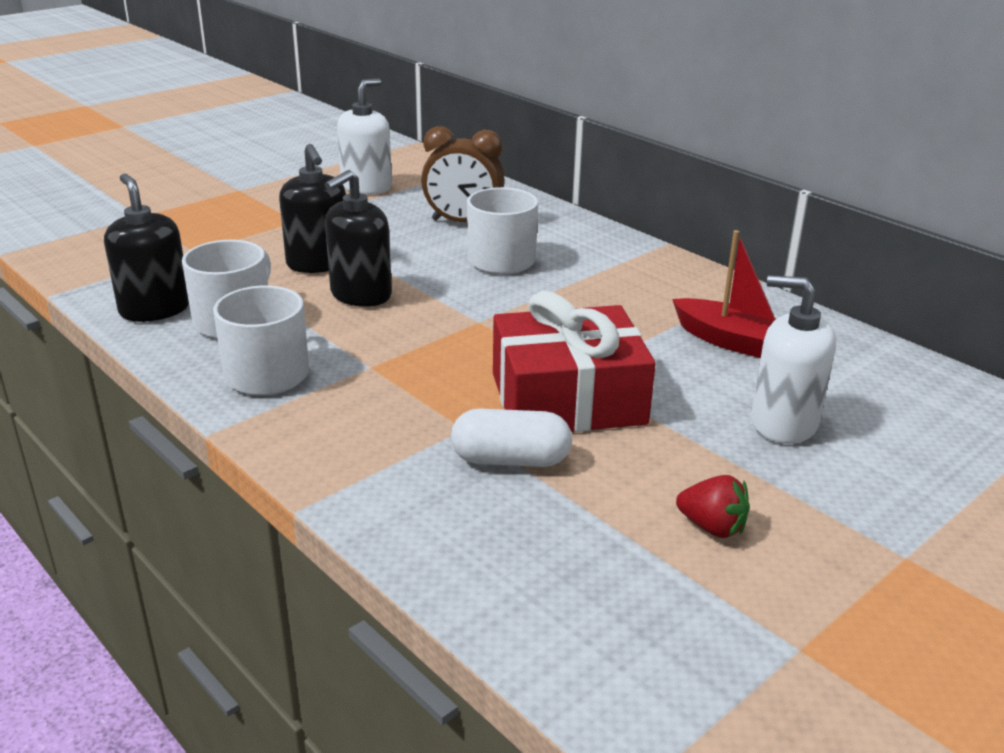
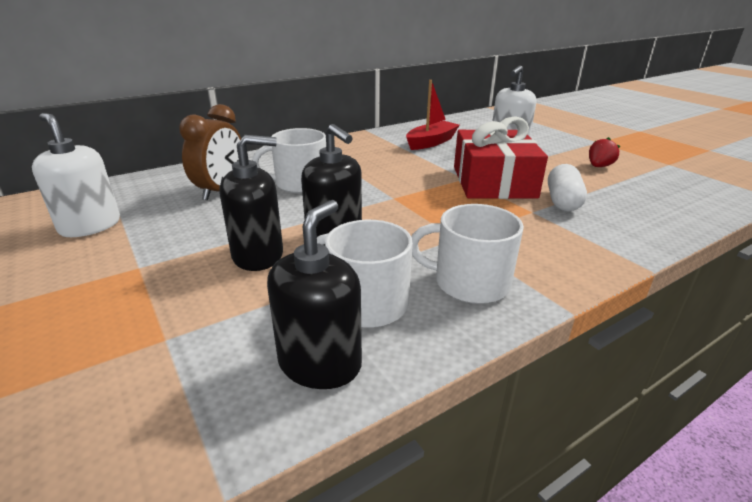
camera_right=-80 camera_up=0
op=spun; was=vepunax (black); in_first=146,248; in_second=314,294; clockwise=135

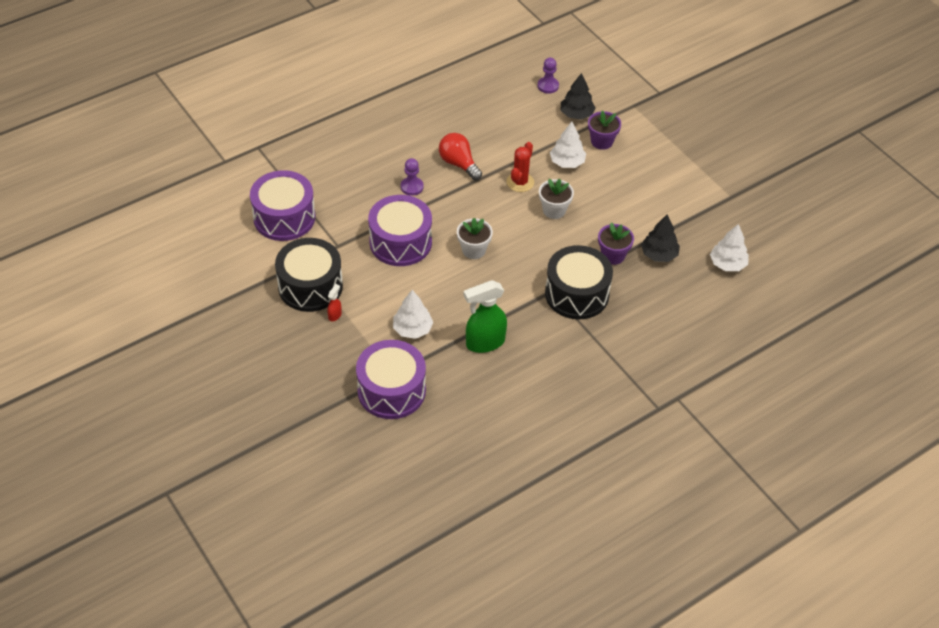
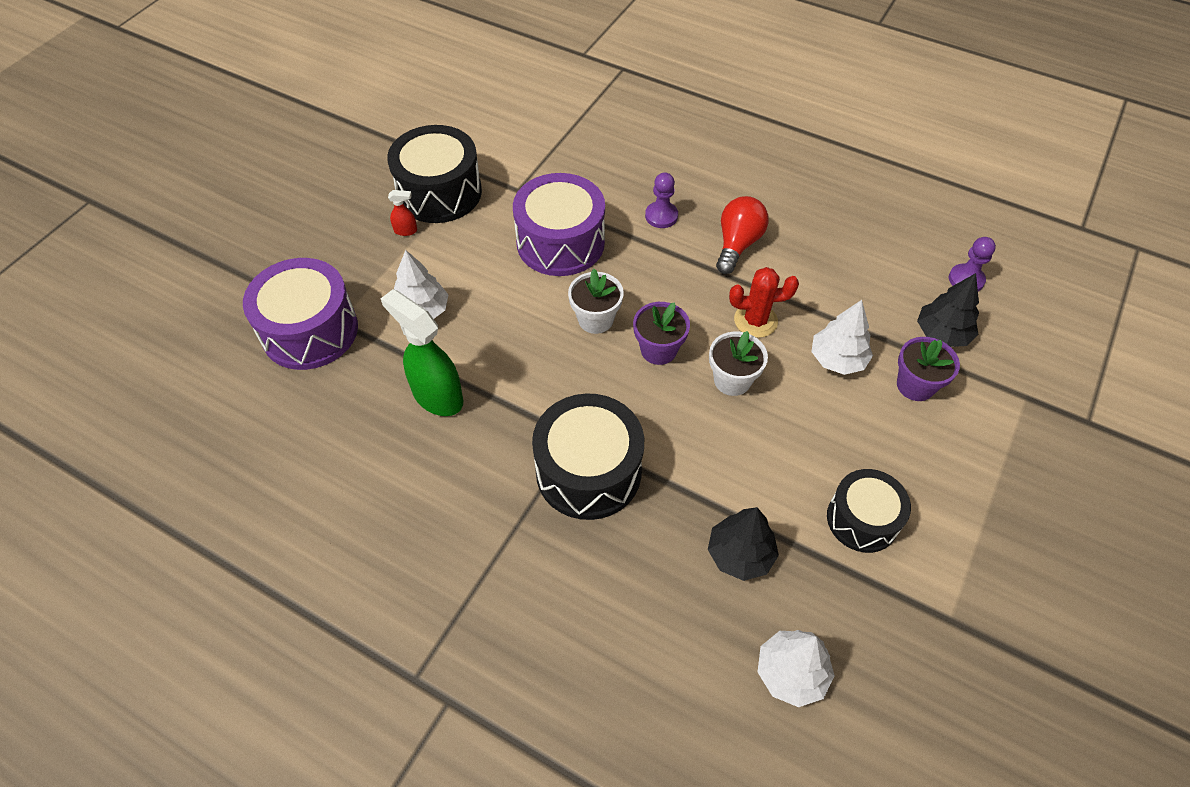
camera_right=65 camera_up=5
op=missing; was=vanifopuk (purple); in_first=282,205
op=appeared; now=vanifopuk (black); in_second=869,511
op=relocated; was=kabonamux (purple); in_first=616,244; in_second=661,333

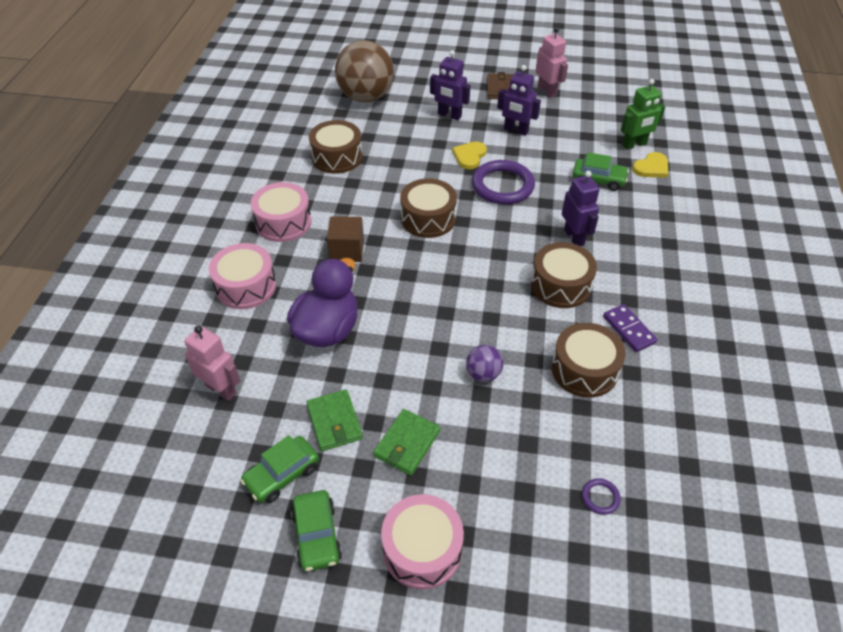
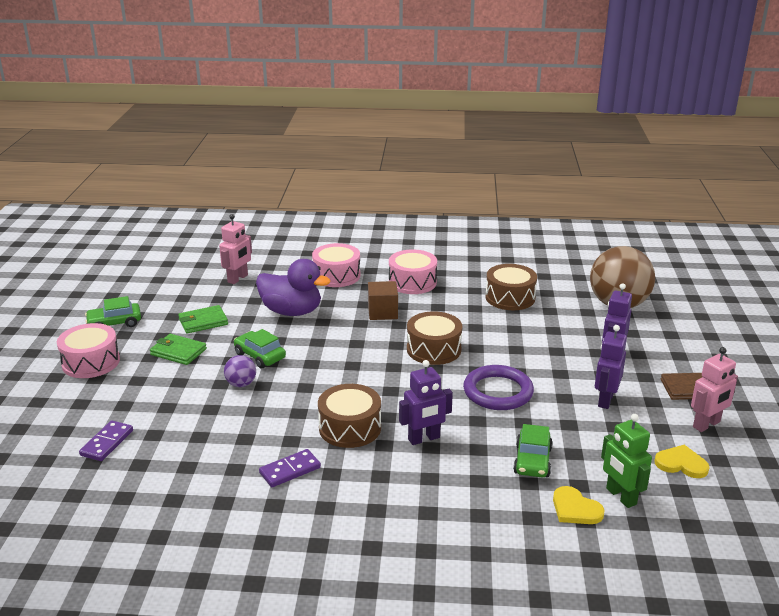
camera_right=85 camera_up=-20
op=missing; was=vanifopuk (brown); in_first=588,360
op=relocated; was=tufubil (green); in_first=279,469; in_second=260,348
op=relocated; was=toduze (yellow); in_first=469,155; in_second=682,461
op=exchanged; was=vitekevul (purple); now=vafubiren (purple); in_first=601,496; in_second=106,440

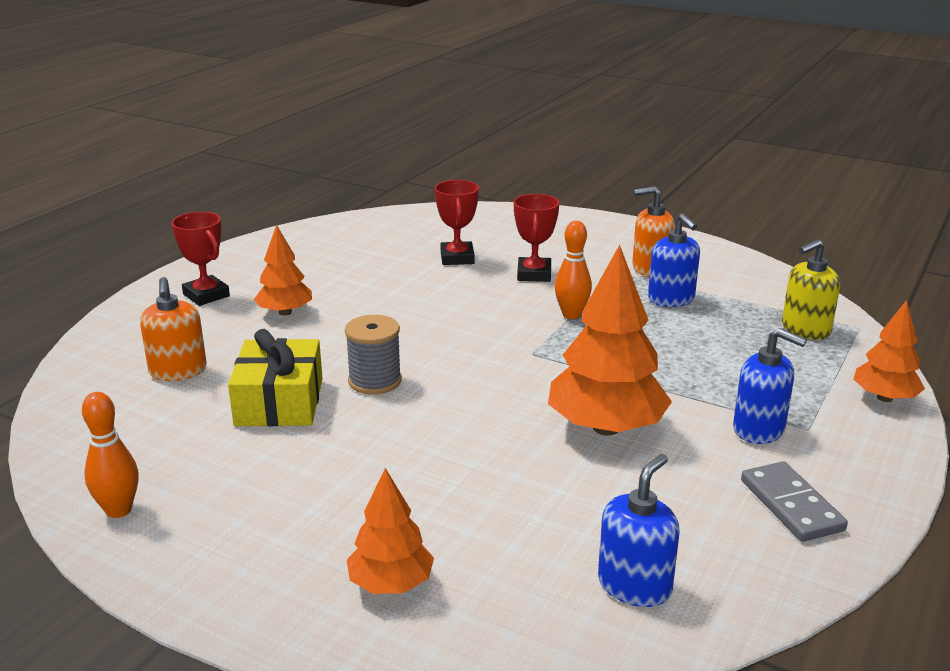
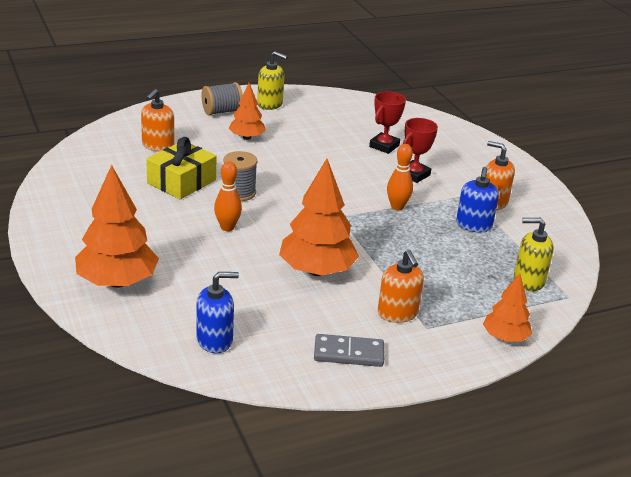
camera_right=35 camera_up=5
op=appeared; now=vepunax (yellow); in_second=272,80
op=relocated; was=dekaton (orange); in_first=110,455; in_second=228,196
op=exchanged; was=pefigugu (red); now=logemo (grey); in_first=200,259; in_second=222,98
op=colour; was=vepunax (blue); now=vepunax (orange); in_first=770,386; in_second=401,286
op=spun; was=vafubiren (grey); in_first=794,501; in_second=349,350; clockwise=75
op=size; was=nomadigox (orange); in_first=390,531; in_second=117,226; ratio=1.73

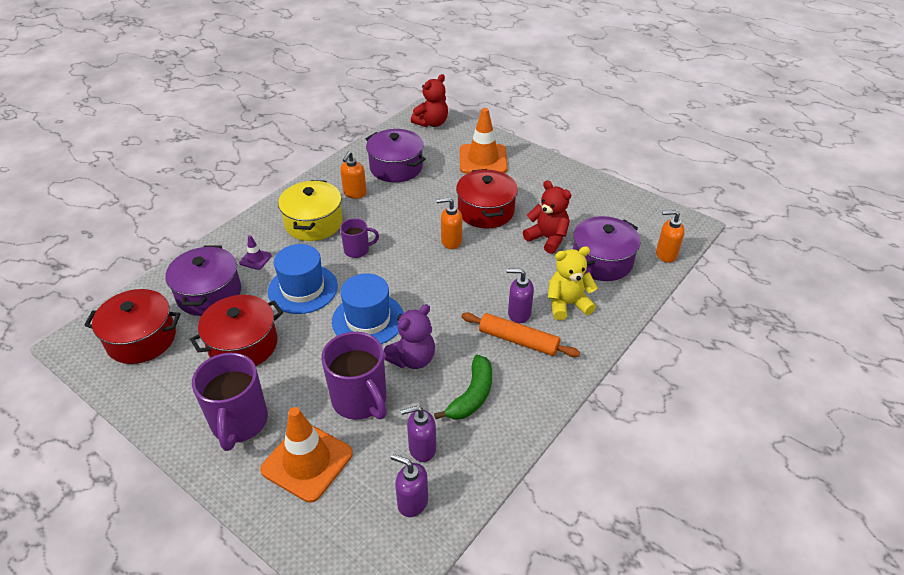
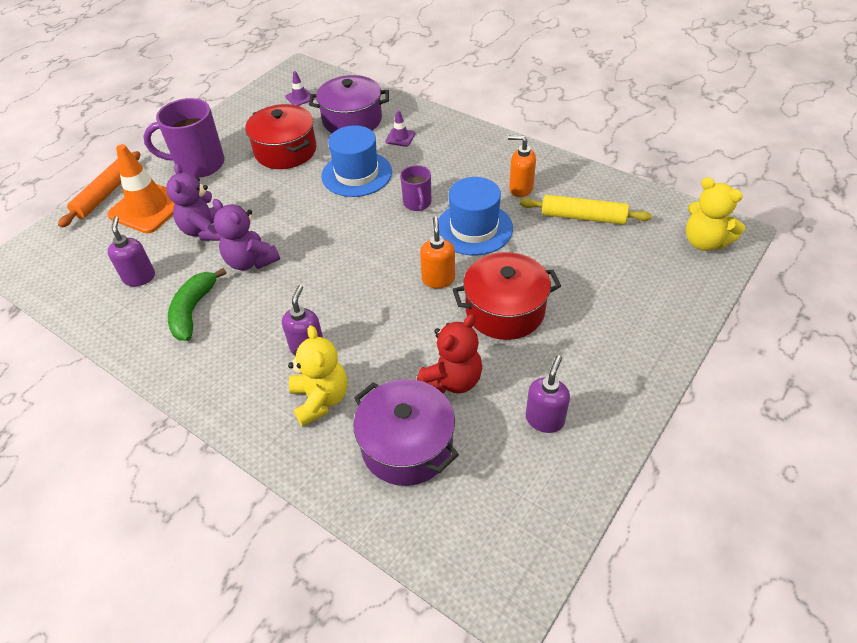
camera_right=90 camera_up=5
op=missing; was=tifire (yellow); in_first=310,210
op=missing; was=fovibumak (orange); in_first=484,141
op=missing; was=vepunax (orange); in_first=670,236
op=relocated; was=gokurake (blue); in_first=368,308; in_second=475,216
op=relocated; was=vepunax (purple); in_first=409,485; in_second=548,394
op=relocated; was=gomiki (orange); in_first=520,334; in_second=99,189
op=exchanged; was=tifire (red); now=fovibumak (purple); in_first=132,326; in_second=300,88
op=exchanged; was=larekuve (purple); now=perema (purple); in_first=354,376; in_second=193,202
op=exchanged; was=tifire (purple); now=gomiki (yellow); in_first=396,155; in_second=586,210
op=colour; was=perema (red); now=perema (yellow); in_first=429,100; in_second=715,214
op=spun; was=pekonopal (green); in_first=463,387; in_second=197,304; clockwise=75

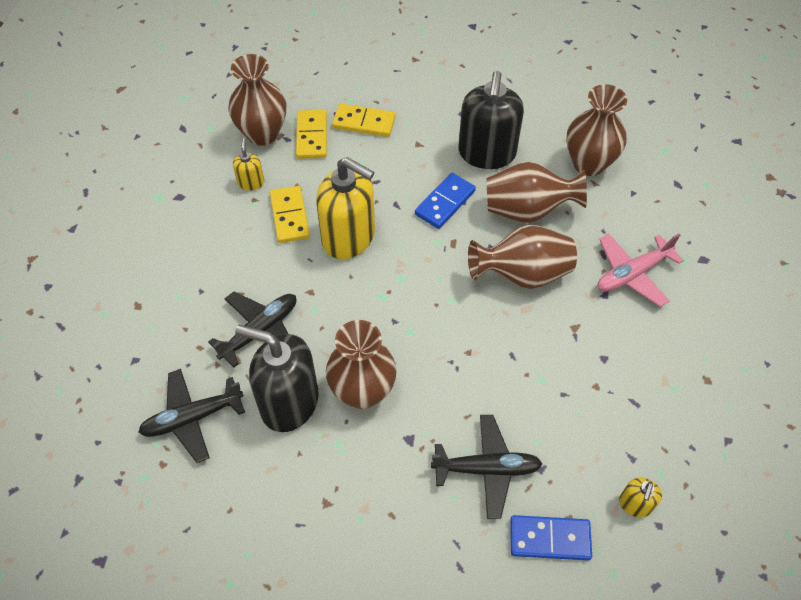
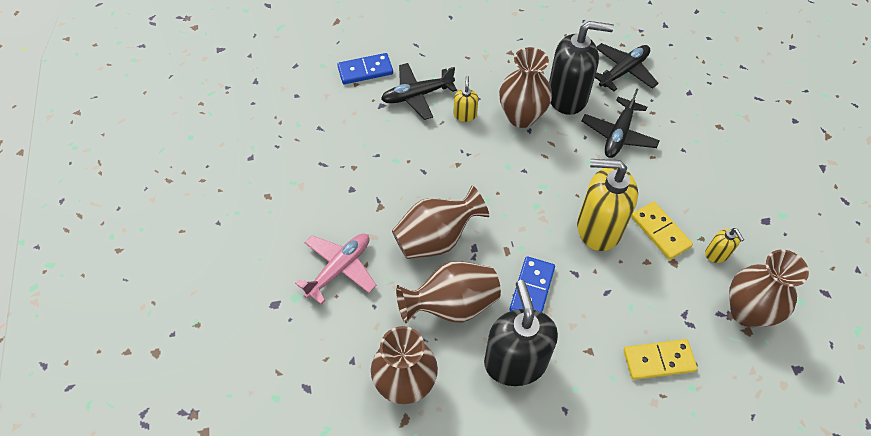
camera_right=160 camera_up=0
op=missing; was=vafubiren (yellow); in_first=311,134
op=relocated; was=vepunax (yellow); in_first=640,497; in_second=465,99

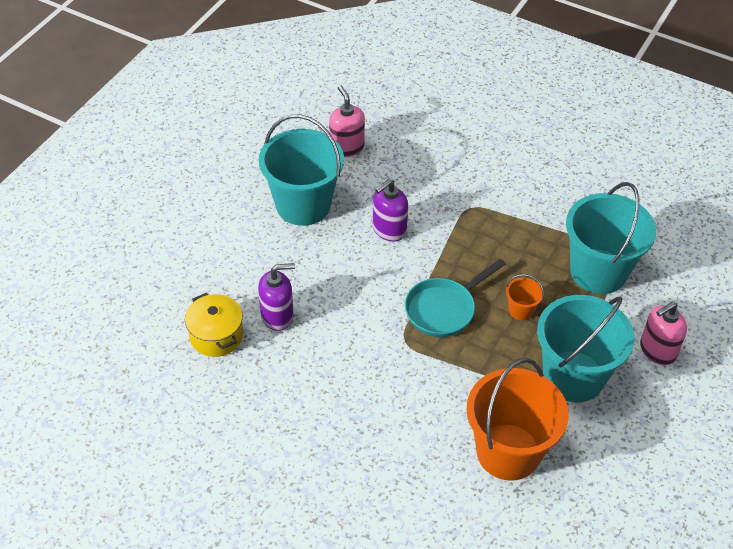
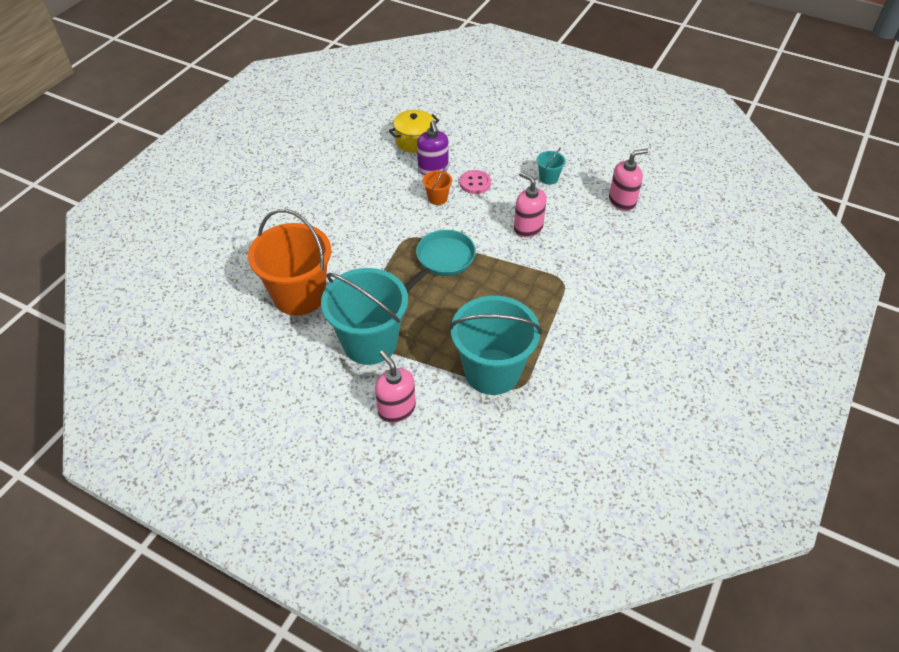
camera_right=90 camera_up=0
op=appeared; now=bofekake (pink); in_second=475,182
op=relocated; was=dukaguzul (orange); in_first=525,297; in_second=437,186
op=colour; was=vepunax (purple); now=vepunax (pink); in_first=390,210; in_second=530,204
op=spun; was=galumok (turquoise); in_first=455,298; in_second=440,261; clockwise=75
op=size; was=dukaguzul (turquoise); in_first=301,170; in_second=551,166; ratio=0.42

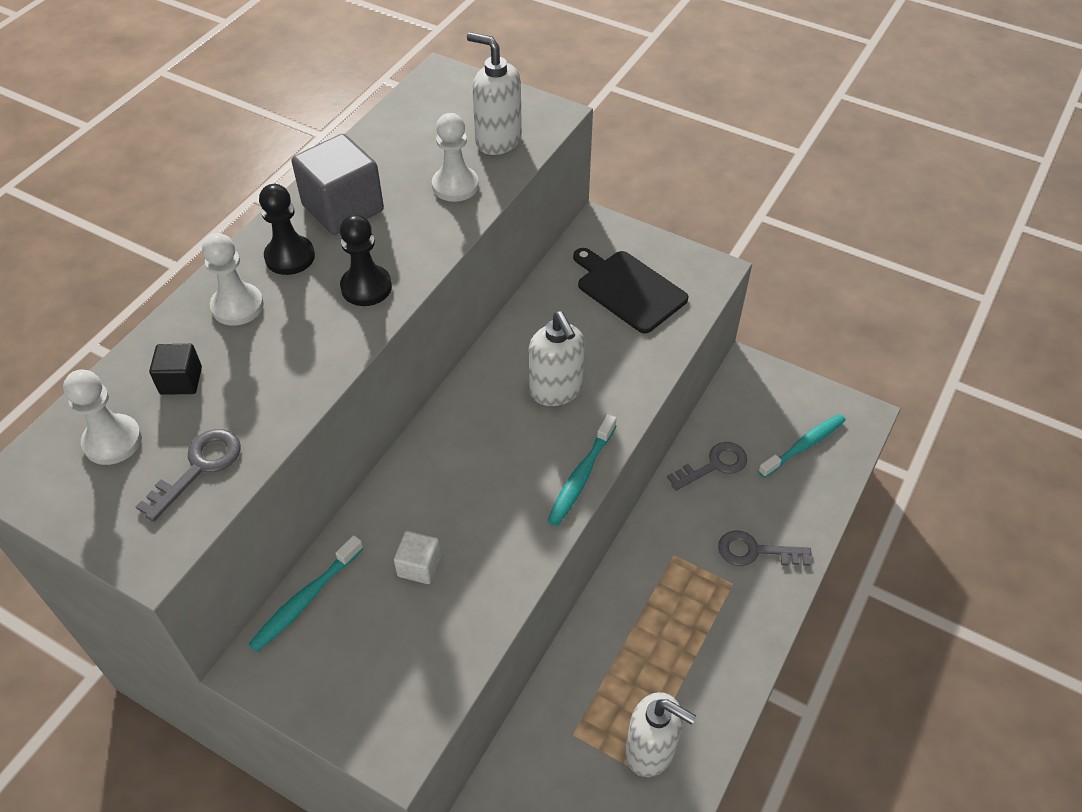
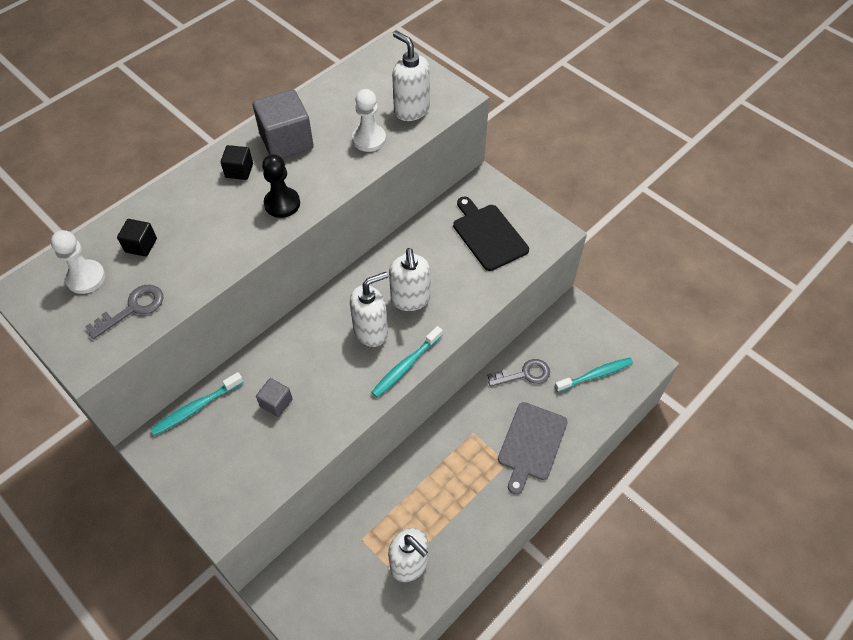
camera_right=15 camera_up=5
op=missing; was=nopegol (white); in_first=233,279
op=appeared; now=vepunax (white); in_second=369,309
op=exchanged; was=nopegol (black); now=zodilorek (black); in_first=287,229; in_second=237,162
op=exchanged; was=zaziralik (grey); now=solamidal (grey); in_first=765,548; in_second=533,448
op=colour; was=zodilorek (white); now=zodilorek (grey); in_first=417,557; in_second=274,397

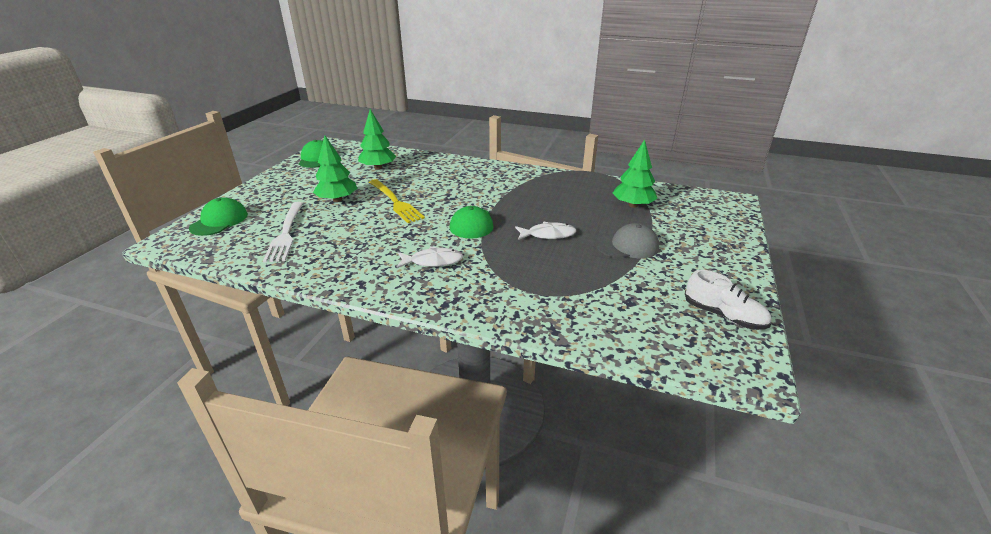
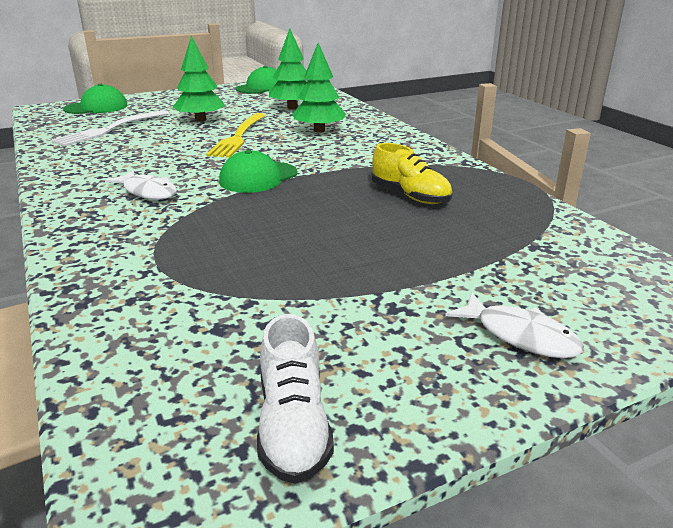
camera_right=45 camera_up=-5
op=missing; was=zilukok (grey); in_first=627,240
op=appeared; now=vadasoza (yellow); in_second=411,173
op=relocated; was=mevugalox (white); in_first=545,231; in_second=514,325
op=relocated; was=nomadigox (green); in_first=635,173; in_second=319,88

